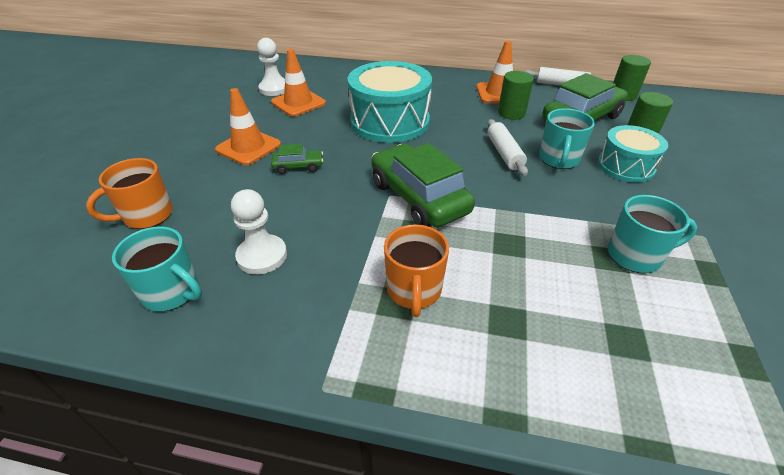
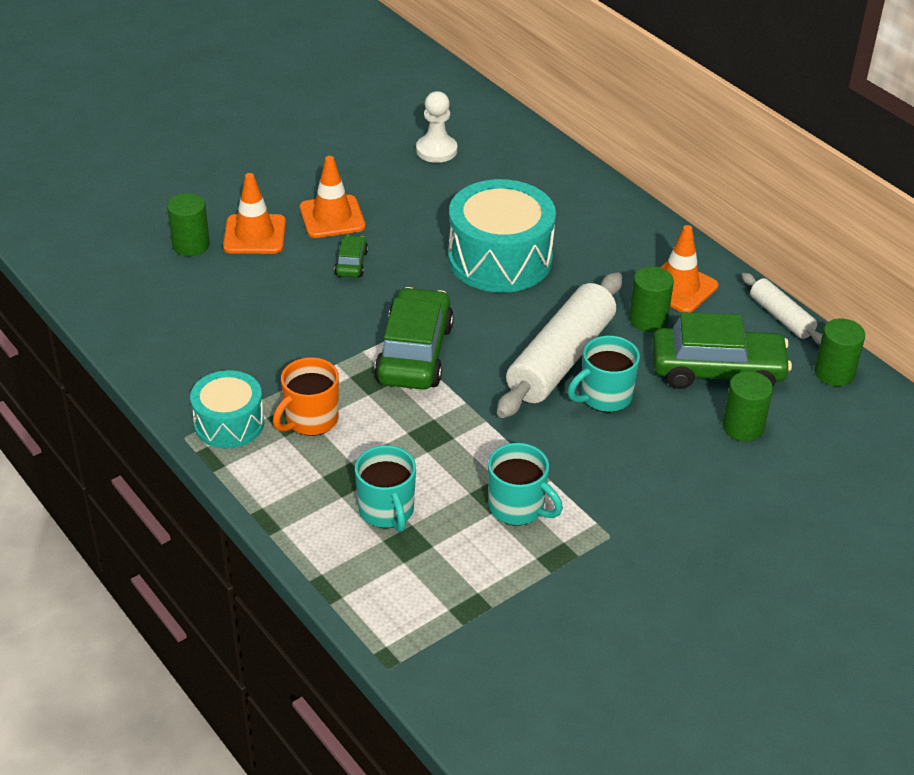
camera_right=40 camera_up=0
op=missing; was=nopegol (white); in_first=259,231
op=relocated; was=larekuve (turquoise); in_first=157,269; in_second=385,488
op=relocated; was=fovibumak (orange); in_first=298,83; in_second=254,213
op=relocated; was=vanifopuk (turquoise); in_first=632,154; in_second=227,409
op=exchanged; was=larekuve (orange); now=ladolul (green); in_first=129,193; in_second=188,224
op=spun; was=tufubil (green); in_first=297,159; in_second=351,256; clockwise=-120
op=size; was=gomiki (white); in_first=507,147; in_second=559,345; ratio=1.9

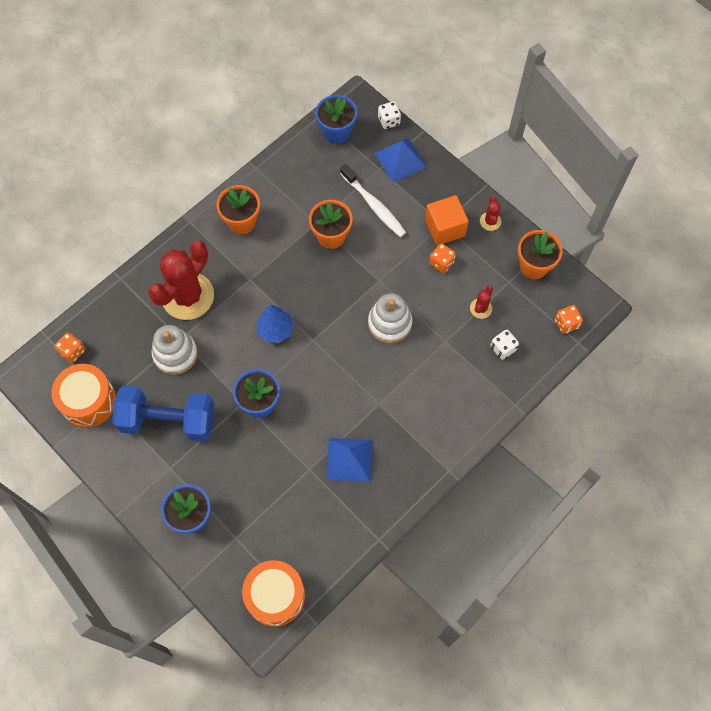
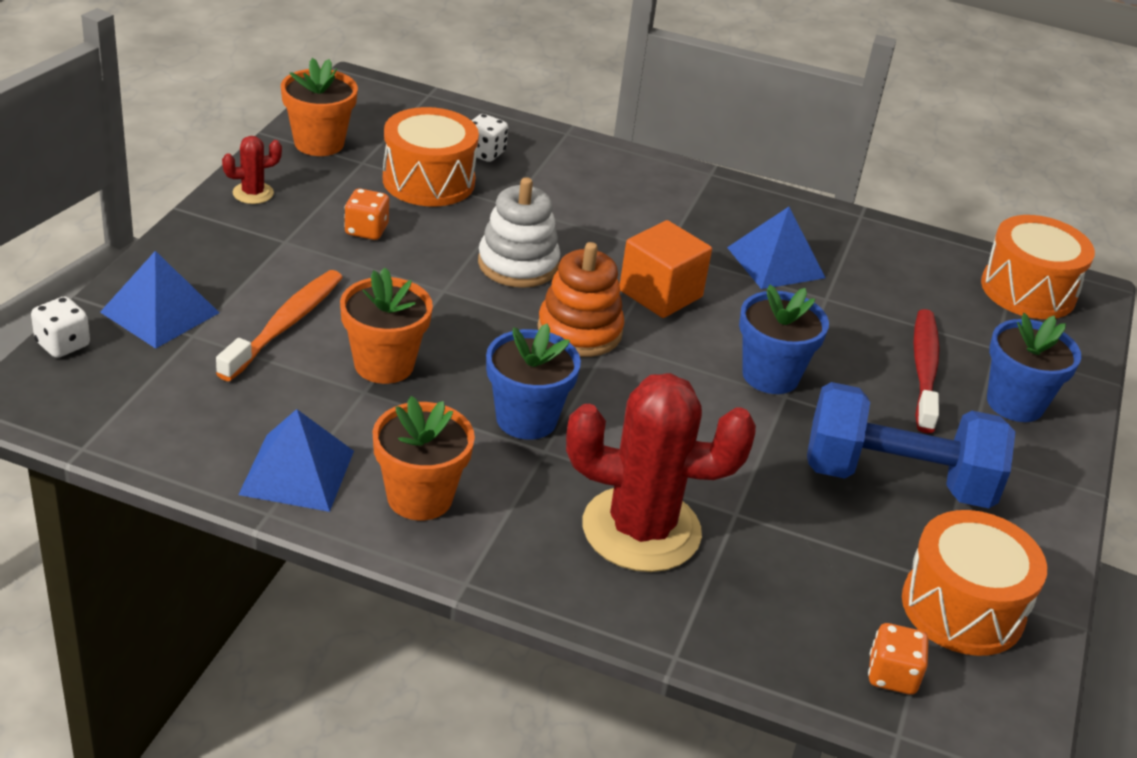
camera_right=-120 camera_up=-30
op=missing; was=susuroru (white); in_first=175,350
op=missing; was=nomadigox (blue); in_first=275,324
op=missing; was=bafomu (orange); in_first=569,319
op=appeared; now=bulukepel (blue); in_second=296,460
op=appeared; now=susuroru (orange); in_second=581,299
op=appeared; now=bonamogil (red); in_second=926,371
op=relocated; was=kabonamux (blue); in_first=336,119; in_second=533,382
op=relocated; was=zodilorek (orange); in_first=447,220; in_second=666,269
op=exchanged; was=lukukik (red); now=vanifopuk (orange); in_first=481,302; in_second=431,157
op=colour; was=bonamogil (white); now=bonamogil (orange); in_first=373,200; in_second=279,325
op=spun; was=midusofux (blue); in_first=163,413; in_second=911,445; clockwise=-60

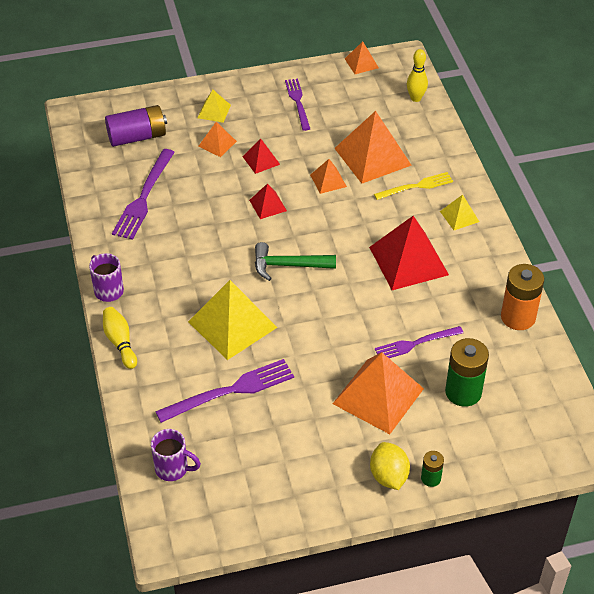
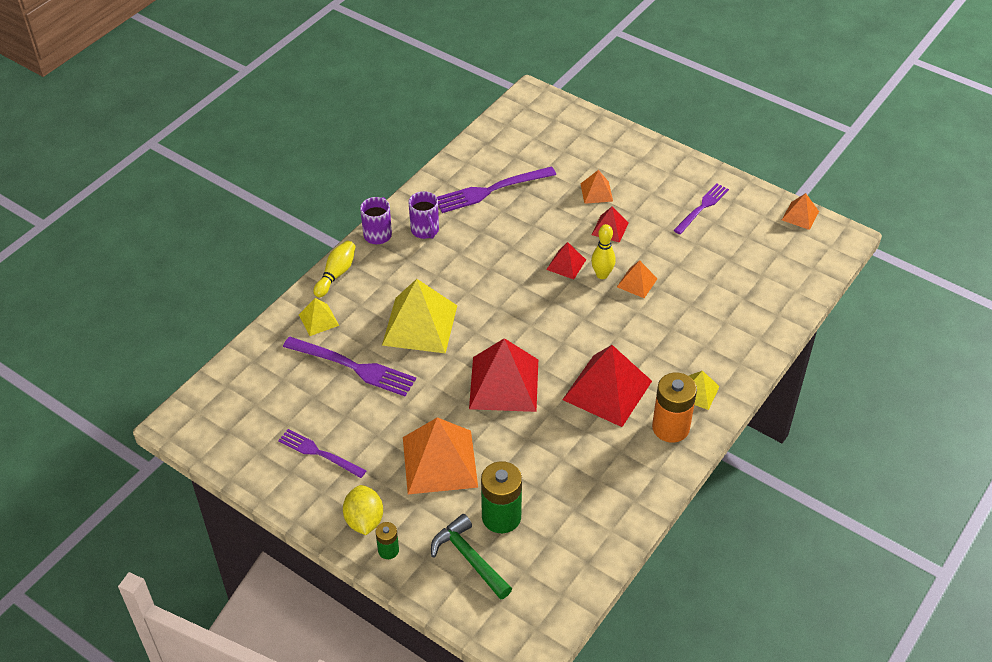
camera_right=50 camera_up=0
op=missing; was=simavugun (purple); in_first=136,126
op=missing; was=bulukepel (orange); in_first=372,147
op=missing; was=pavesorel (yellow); in_first=413,186
op=appeared; now=bulukepel (red); in_second=503,375
op=relocated; was=larekuve (purple); in_first=176,455; in_second=424,215
op=relocated; was=bulukepel (yellow); in_first=214,106; in_second=319,317
op=relocated; was=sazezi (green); in_first=295,261; in_second=471,557
op=relocated; was=pavesorel (purple); in_first=419,342; in_second=322,453
op=relocated; was=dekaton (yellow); in_first=417,75; in_second=603,251
op=relocated; was=simavugun (orange); in_first=522,297; in_second=674,408
op=spun; was=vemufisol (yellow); in_first=390,466; in_second=363,510; clockwise=-45

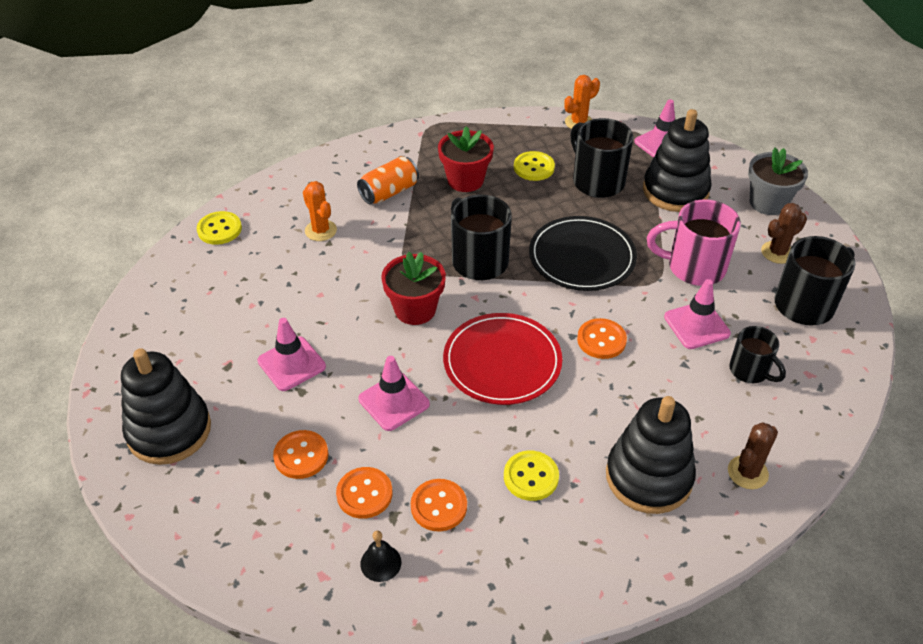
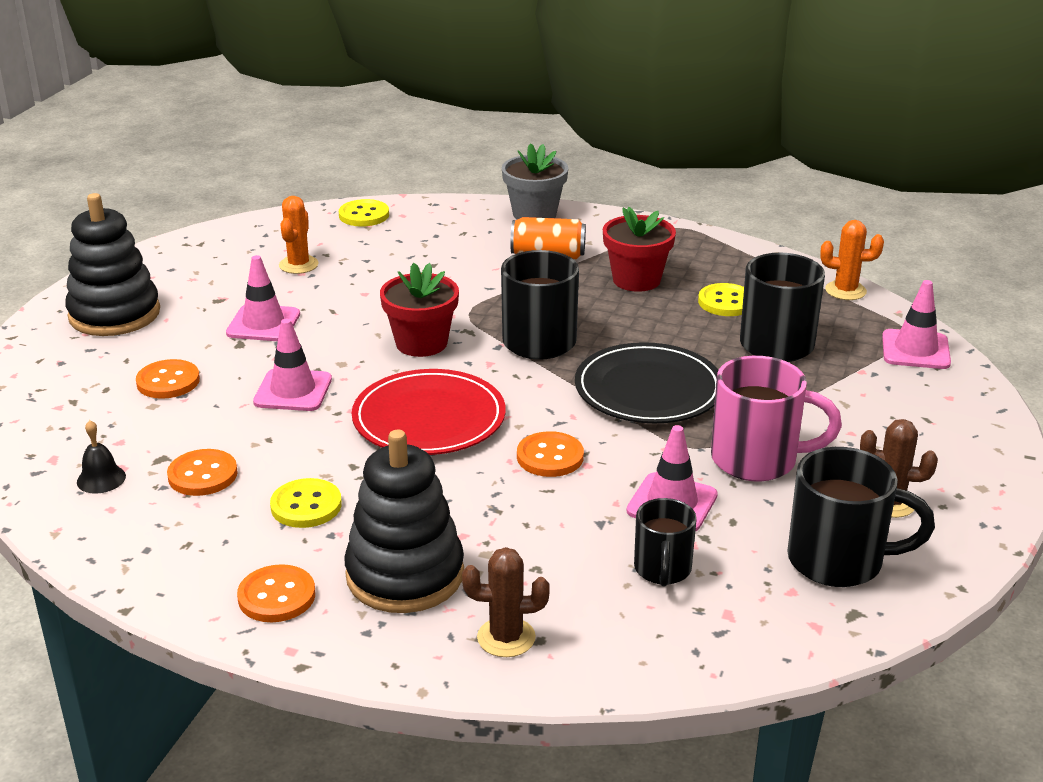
camera_right=45 camera_up=-15
op=missing; was=susuroru (black); in_first=677,160
op=relocated; was=lukukik (orange); in_first=320,211; in_second=299,235
op=relocated; was=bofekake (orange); in_first=364,493; in_second=276,593
op=relocated; was=kabonamux (grey); in_first=778,181; in_second=535,181
op=spun; was=larekuve (pink); in_first=694,243; in_second=776,418; clockwise=135

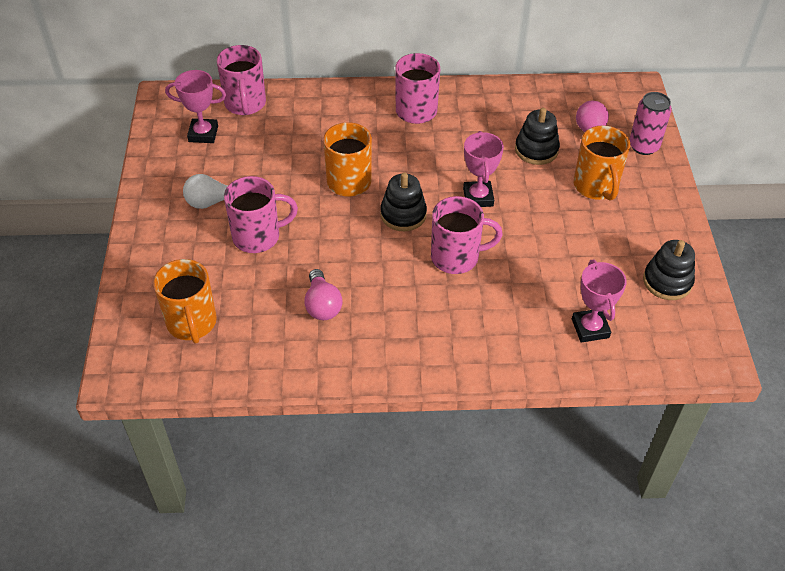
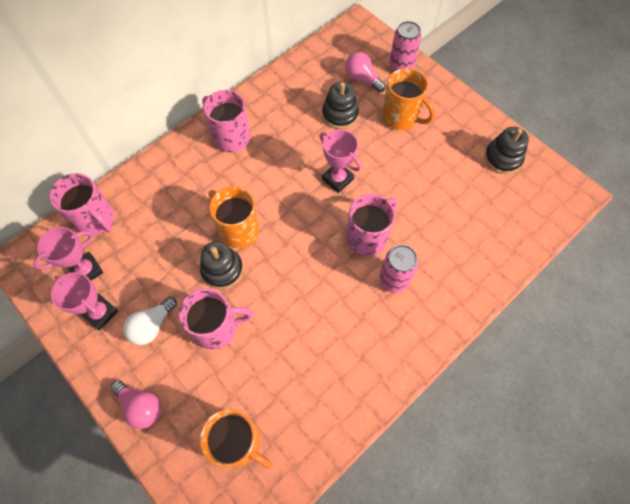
camera_right=-40 camera_up=15
op=appeared; now=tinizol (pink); in_second=399,269
op=relocated; was=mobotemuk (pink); in_first=323,294; in_second=135,404
op=relocated; was=susuroru (black); in_first=403,202; in_second=221,265
op=relocated; was=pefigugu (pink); in_first=599,301; in_second=84,301
op=spun; was=larekuve (pink); in_first=261,214; in_second=216,319; clockwise=45

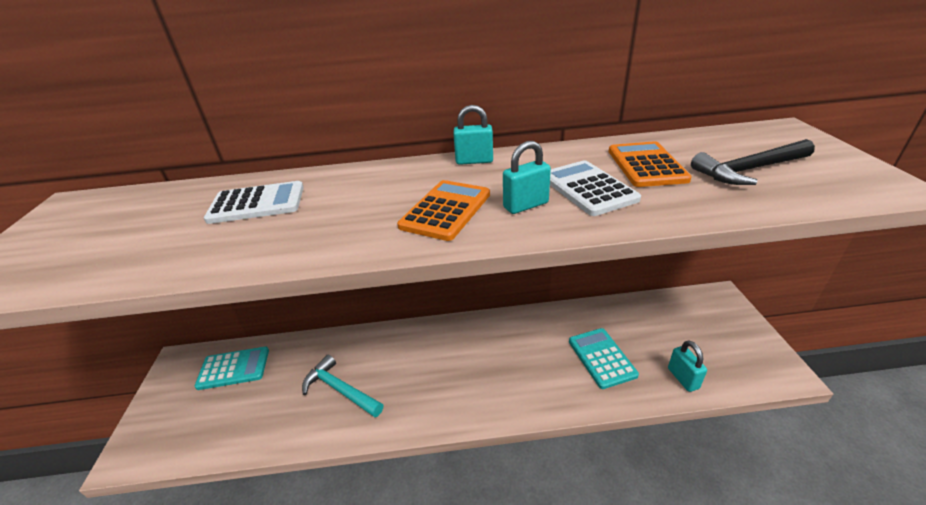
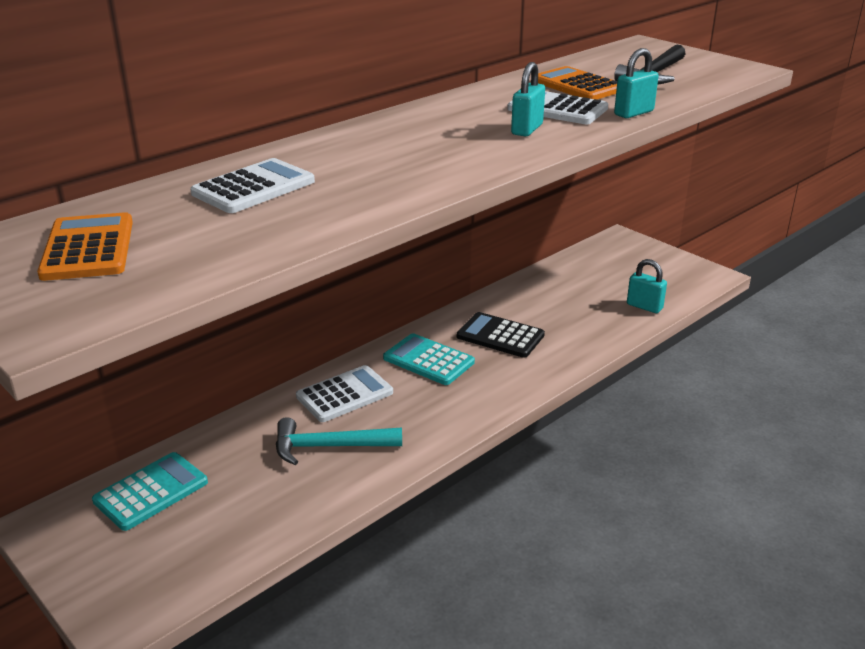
camera_right=-40 camera_up=-5
op=appeared; now=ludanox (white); in_second=344,393
op=appeared; now=ludanox (black); in_second=501,335
op=relocated; was=ludanox (orange); in_first=443,210; in_second=85,246
op=relocated; was=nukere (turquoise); in_first=473,135; in_second=636,83
op=relocated; was=ludanox (turquoise); in_first=604,358; in_second=429,359

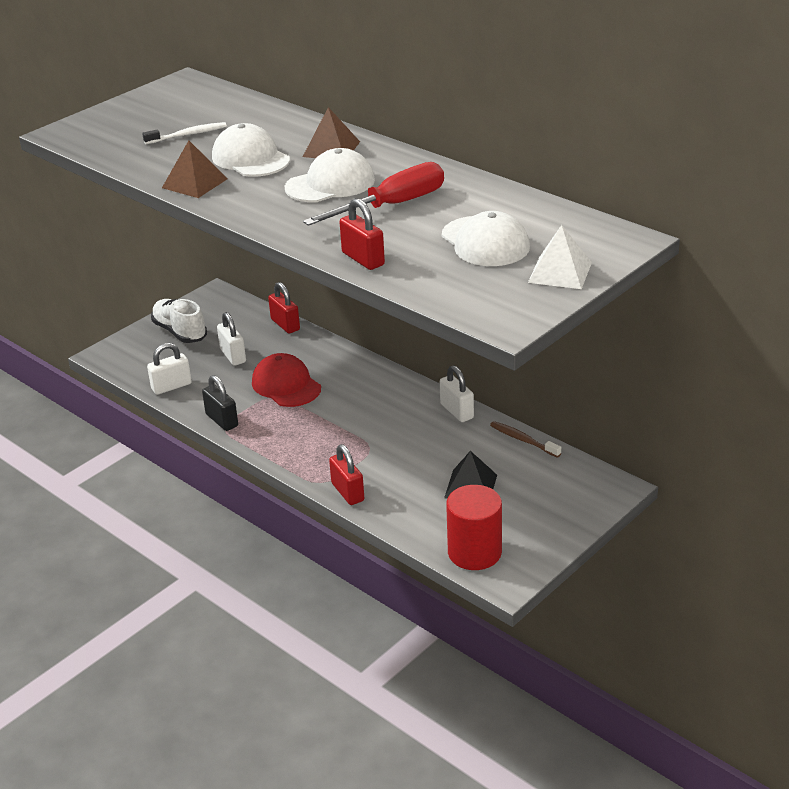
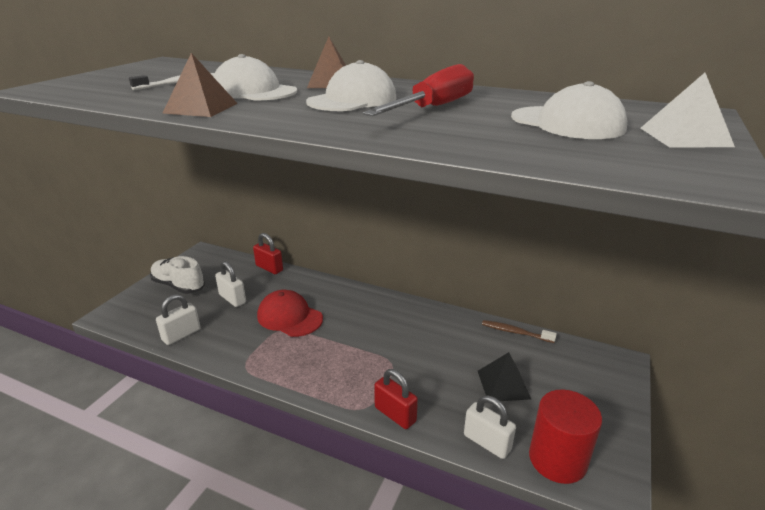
camera_right=-20 camera_up=-5
op=missing; was=nukere (black); in_first=220,403
op=missing; was=nukere (red); in_first=362,234
op=relocated; was=nukere (white); in_first=457,393; in_second=490,427

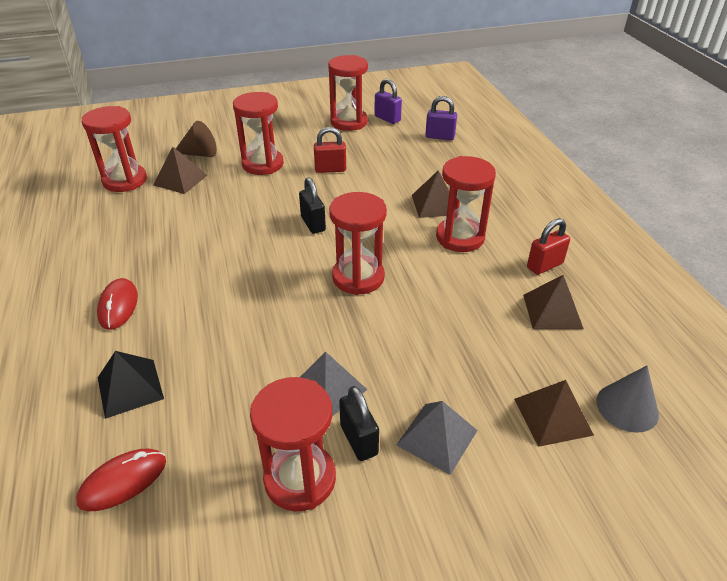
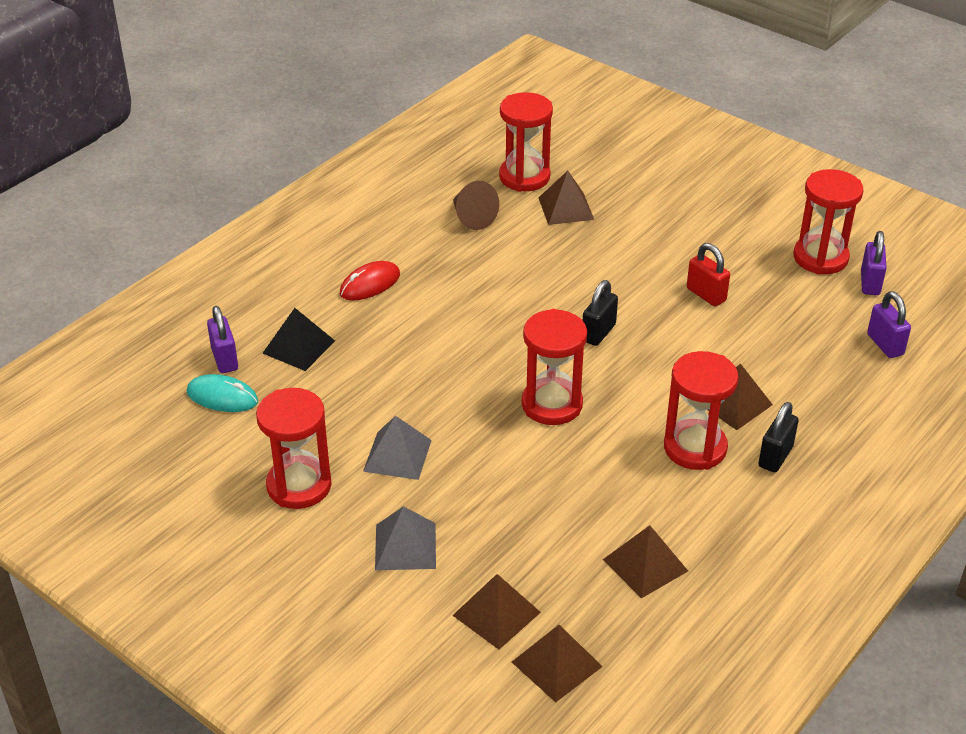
camera_right=55 camera_up=0
op=missing; was=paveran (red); in_first=258,133
op=missing; was=nukere (red); in_first=548,246
op=appeared; now=nukere (purple); in_second=222,339
op=relocated; was=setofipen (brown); in_first=196,139; in_second=476,205
op=relocated; was=nukere (black); in_first=359,423; in_second=778,437
op=exchanged; was=setofipen (grey); now=bulukepel (brown); in_first=627,399; in_second=557,663
op=colour; was=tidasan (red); now=tidasan (turquoise); in_first=121,480; in_second=222,393

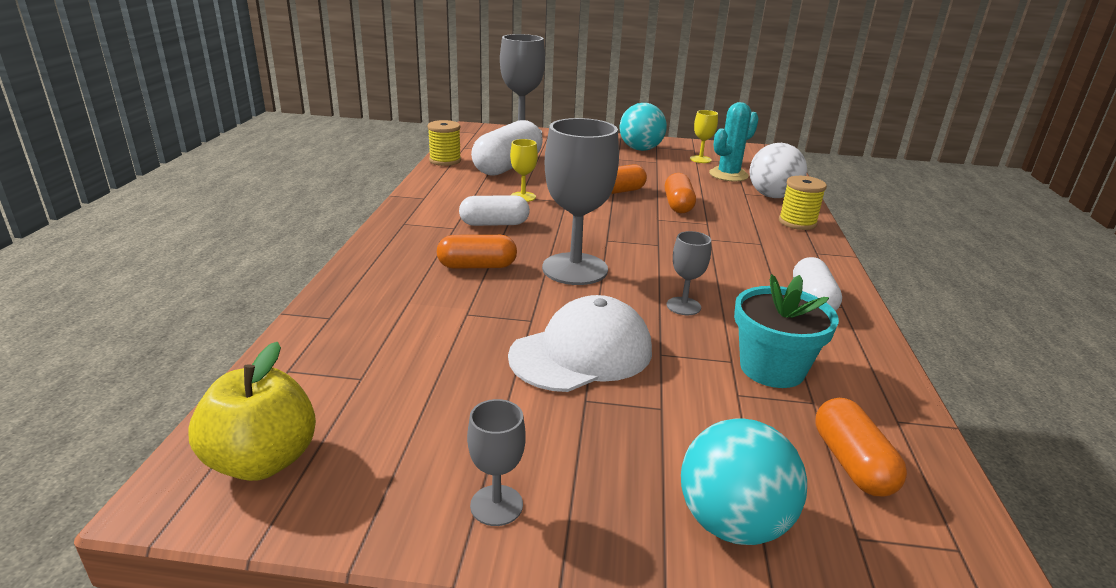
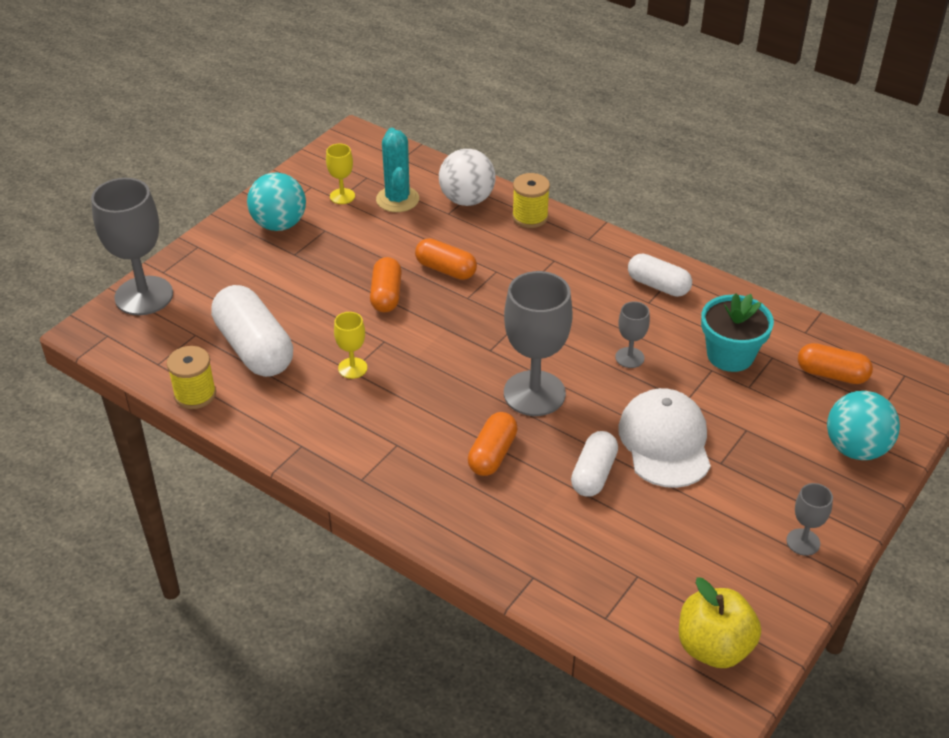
camera_right=-60 camera_up=15
op=relocated; was=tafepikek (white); in_first=494,210; in_second=594,464

